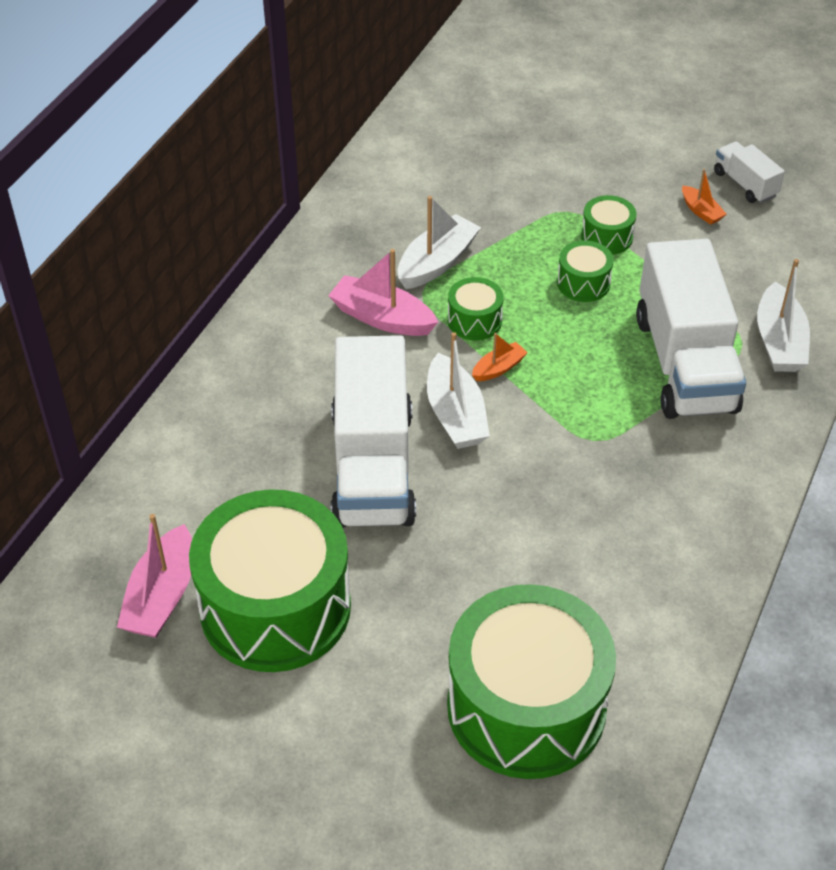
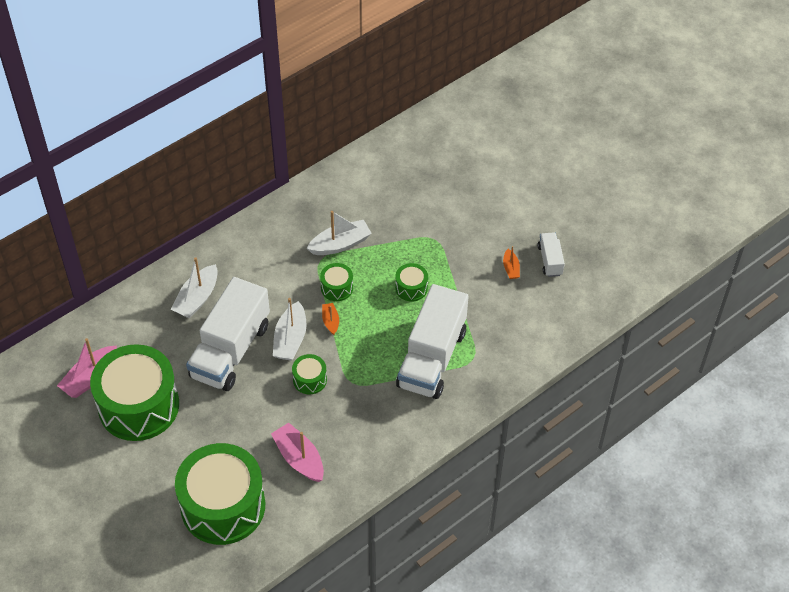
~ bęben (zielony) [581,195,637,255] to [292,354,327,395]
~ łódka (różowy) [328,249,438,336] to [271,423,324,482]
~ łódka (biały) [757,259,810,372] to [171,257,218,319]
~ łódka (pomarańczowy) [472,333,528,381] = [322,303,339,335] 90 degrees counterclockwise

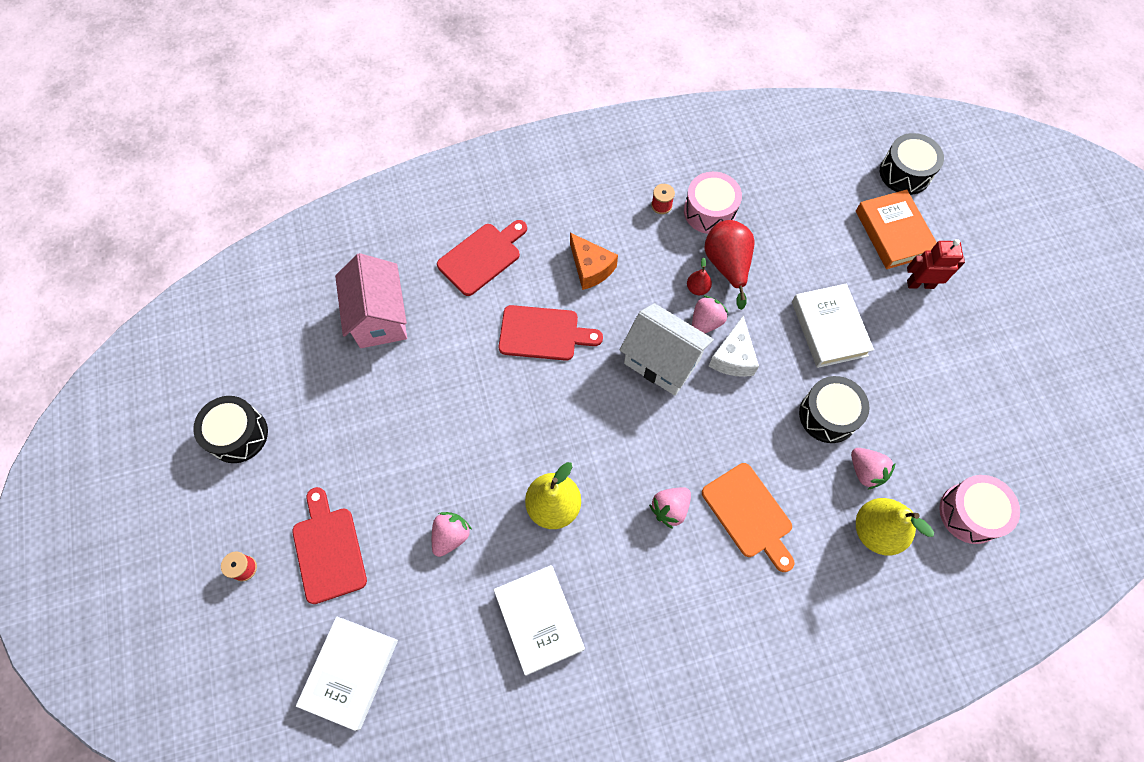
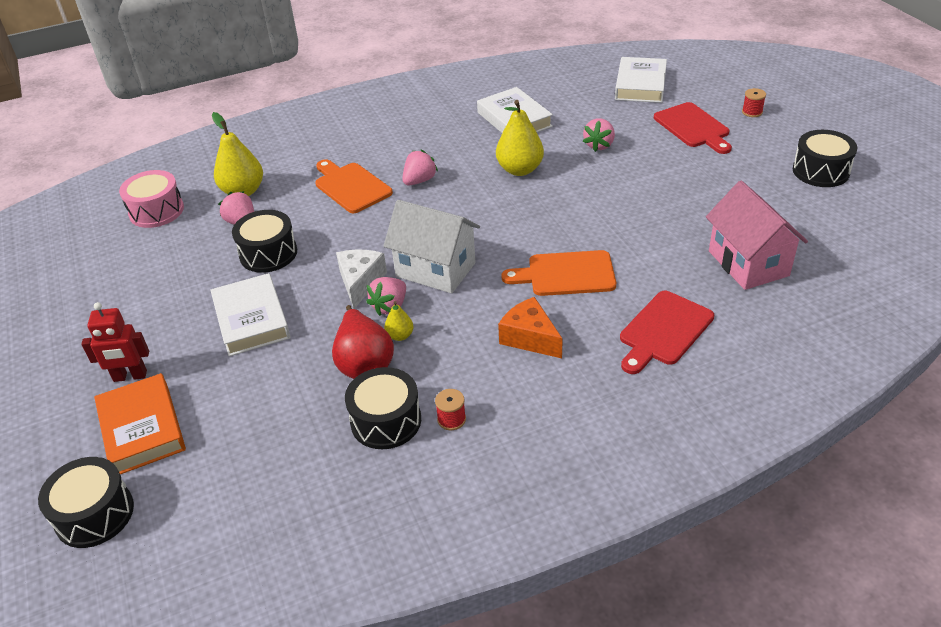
~ bęben (różowy) [684,172,742,234] to bęben (czarny) [345,367,421,449]
~ gruszka (czerwony) [687,258,712,295] to gruszka (żółty) [384,301,414,341]
~ deska do krojenia (czerwony) [499,305,603,361] to deska do krojenia (pomarańczowy) [501,250,616,296]

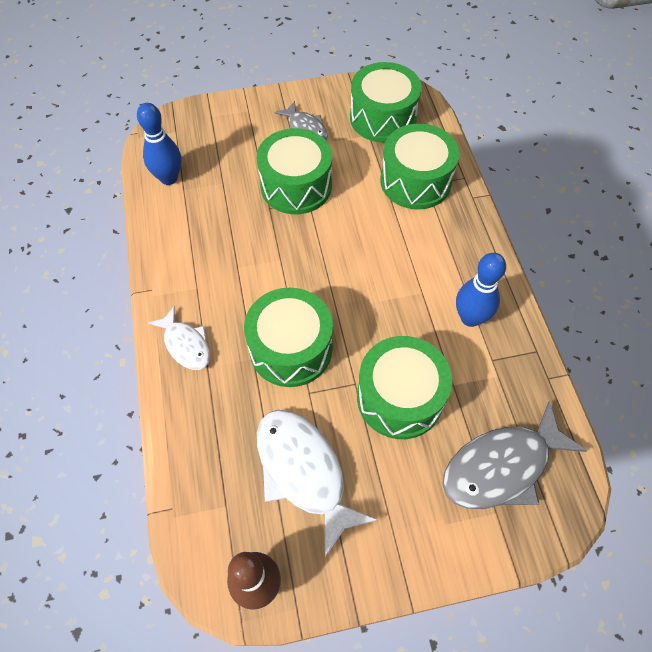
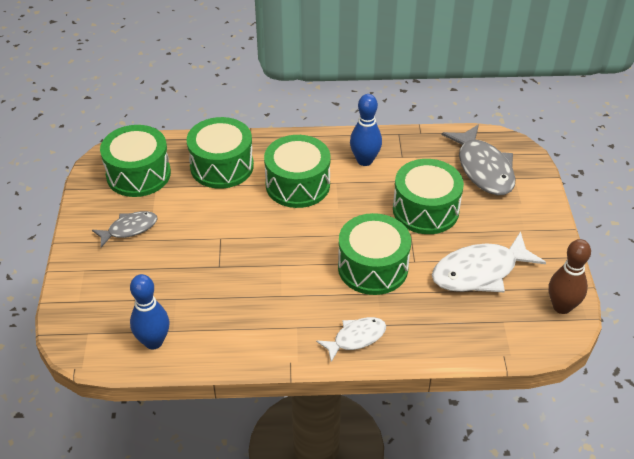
~ bęben (zielony) [257,128,332,214] to [264,135,331,208]

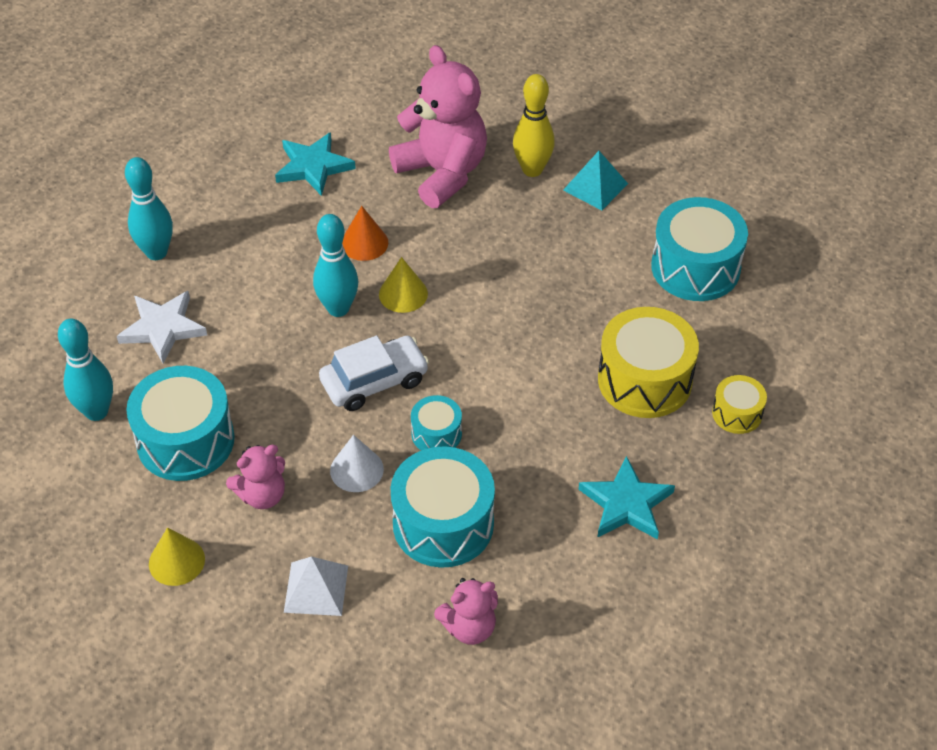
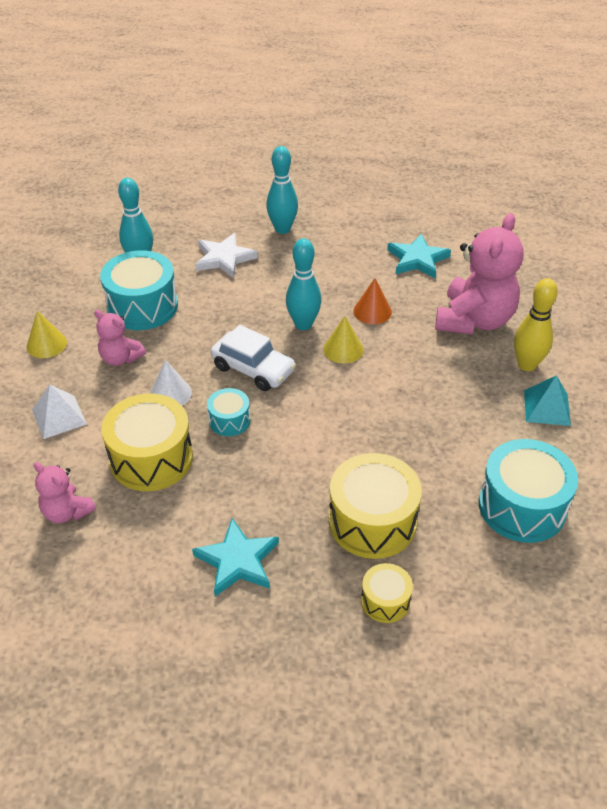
~ bęben (turkusowy) [391,446,495,568] to bęben (żółty) [101,394,193,491]

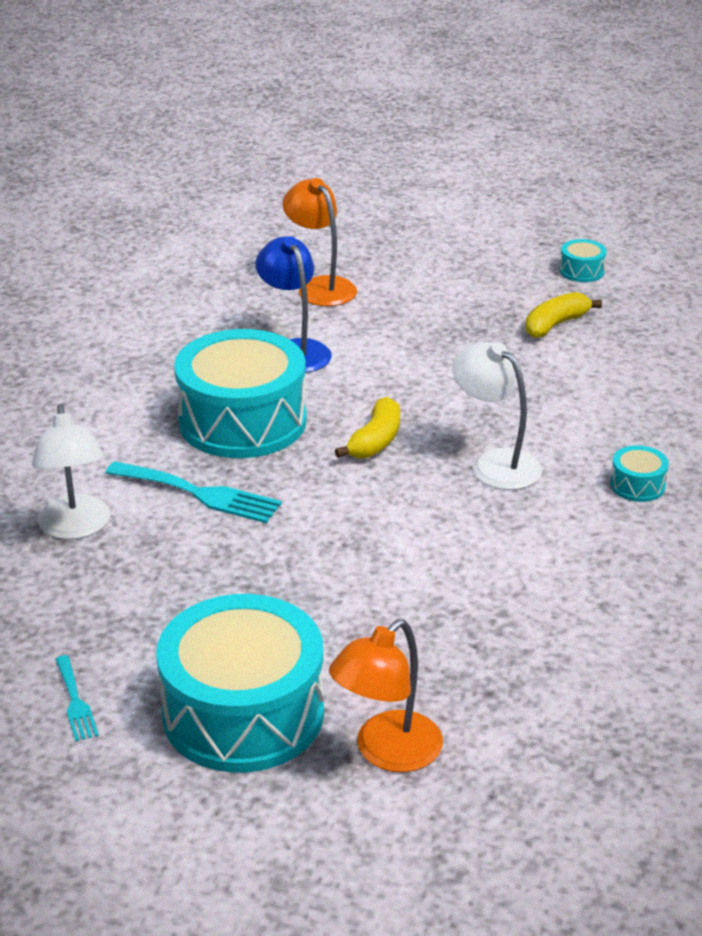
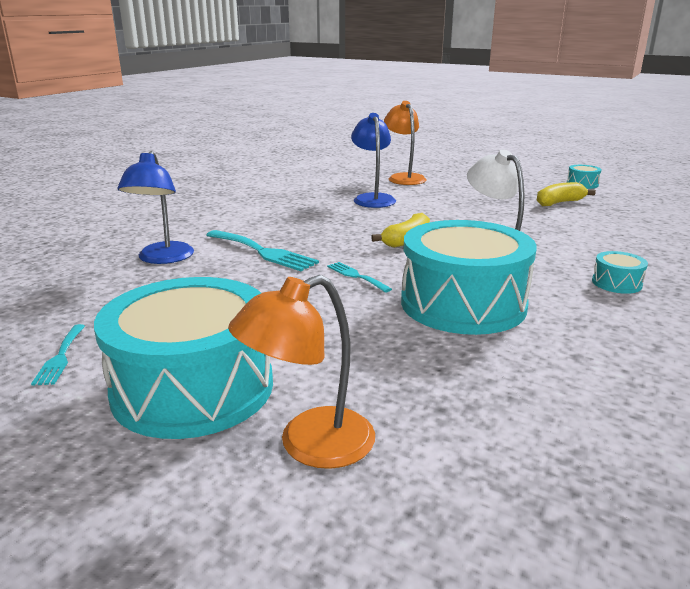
~ bęben (turkusowy) [174,329,307,458] to [401,220,537,335]
~ lampka (biały) [32,404,110,540] to lampka (niebieski) [117,151,194,264]
+ widelec (turkusowy) [327,262,392,293]

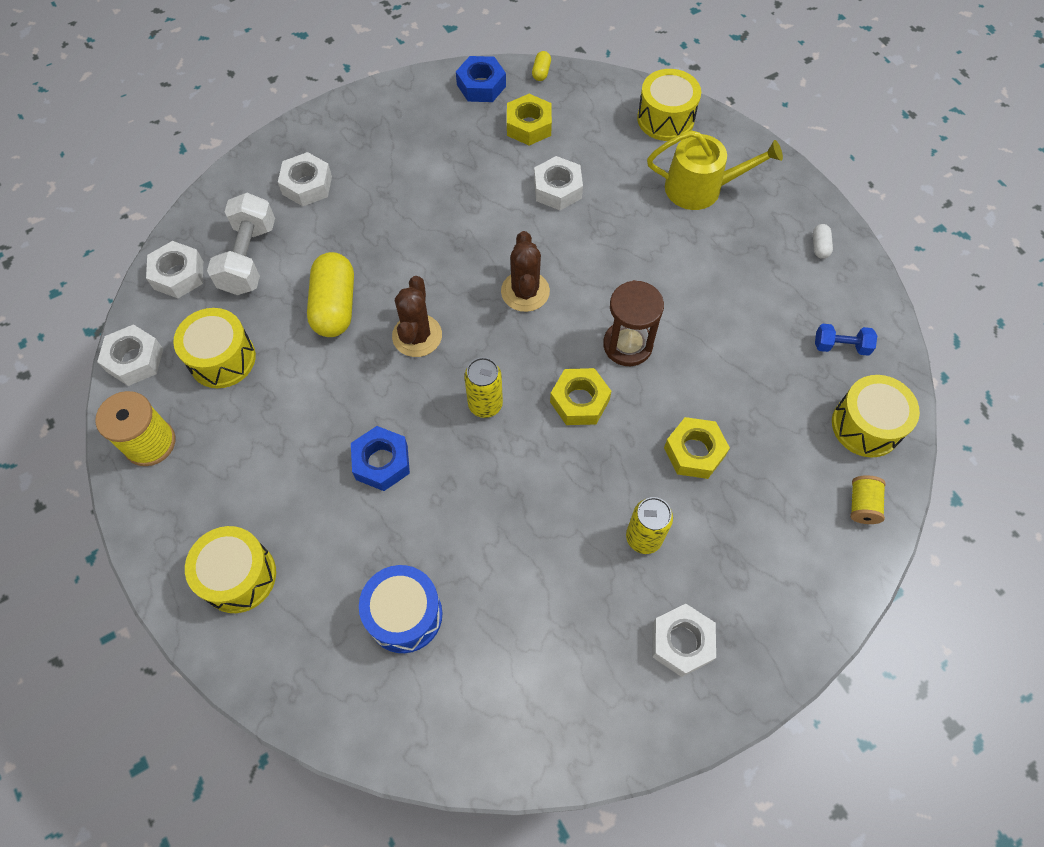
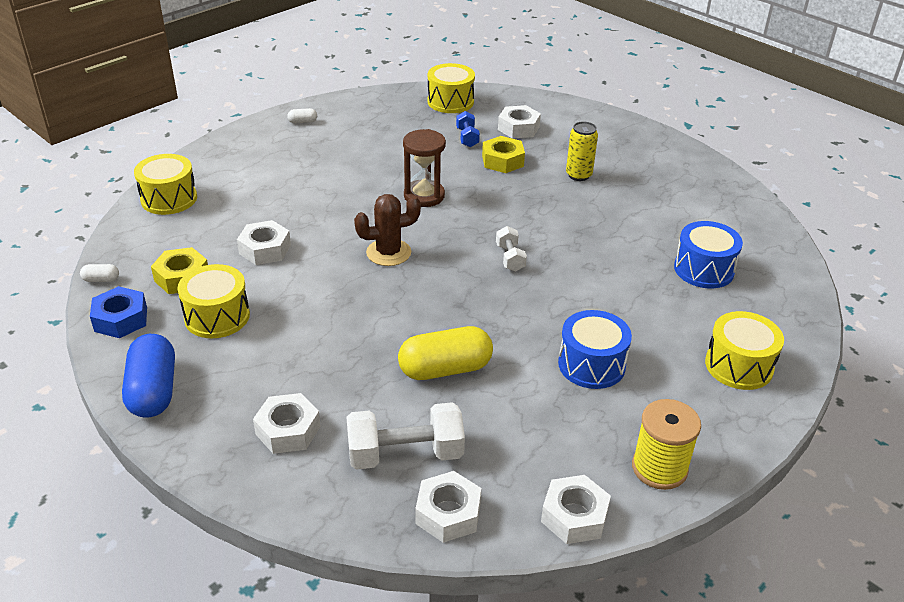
~ kapsułka (żółty) [532,51,551,81] to kapsułka (biały) [80,264,119,282]
- konewka (żółty) [647,130,783,210]
- kaktus (brązowy) [392,276,442,357]
~ bęben (żółty) [173,308,256,388] to [177,264,250,338]
~ hantel (niebieski) [815,324,877,356] to [456,111,480,147]
~ puszka (żółty) [464,357,503,418] to hantel (biały) [496,226,527,272]
- nakrętka (żółty) [550,368,611,425]
- nakrętka (niebieski) [351,426,410,491]
- szpulka (żółty) [850,475,886,524]
~ nakrętka (biały) [652,604,716,677] to [498,105,541,139]
+ bęben (niebieski) [558,310,632,389]
+ kapsułka (niebieski) [122,334,175,418]

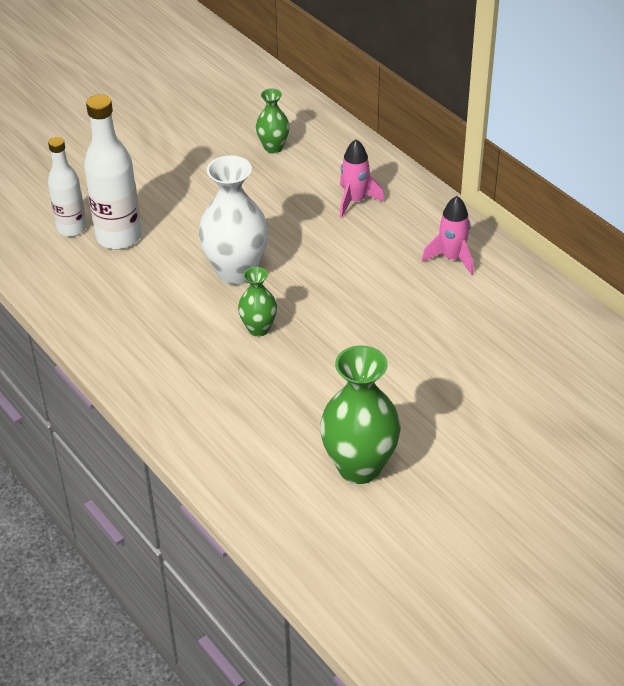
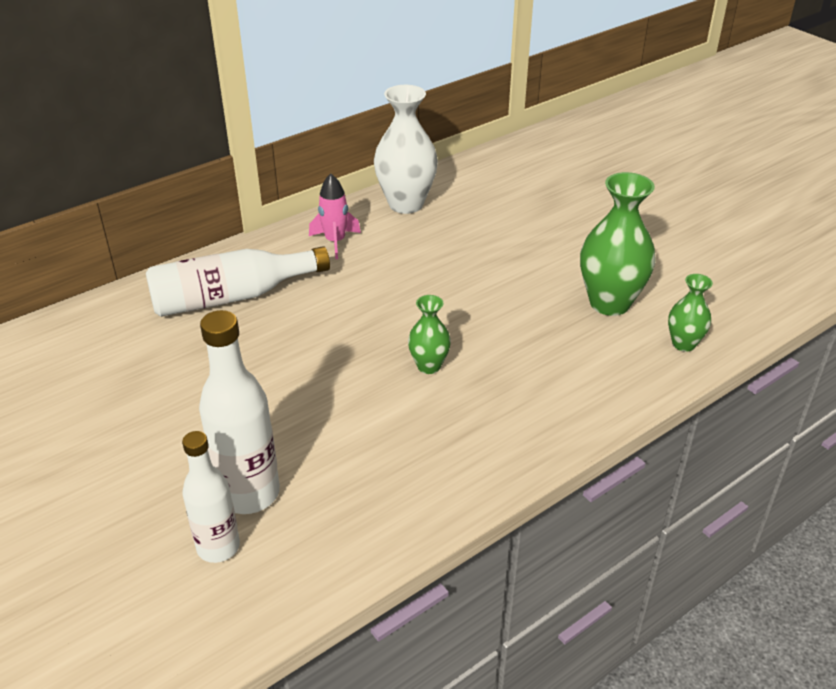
~ wazon (zielony) [256,89,290,153] to [668,274,713,352]
~ rakieta (różowy) [340,139,385,218] to butelka (biały) [146,246,330,317]
~ wazon (biały) [199,155,268,285] to [374,85,438,214]

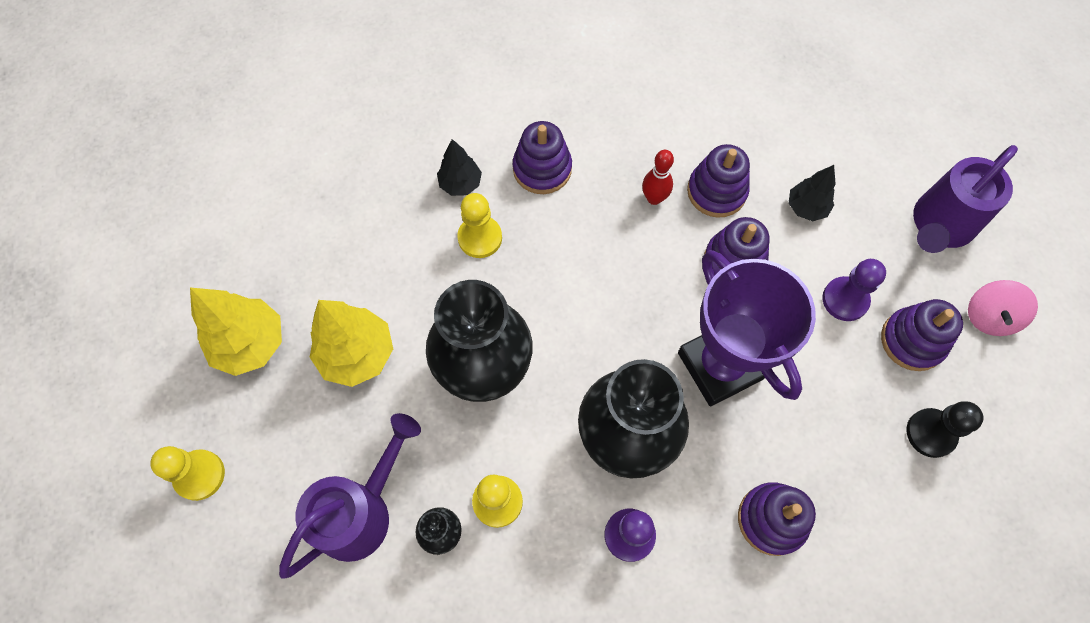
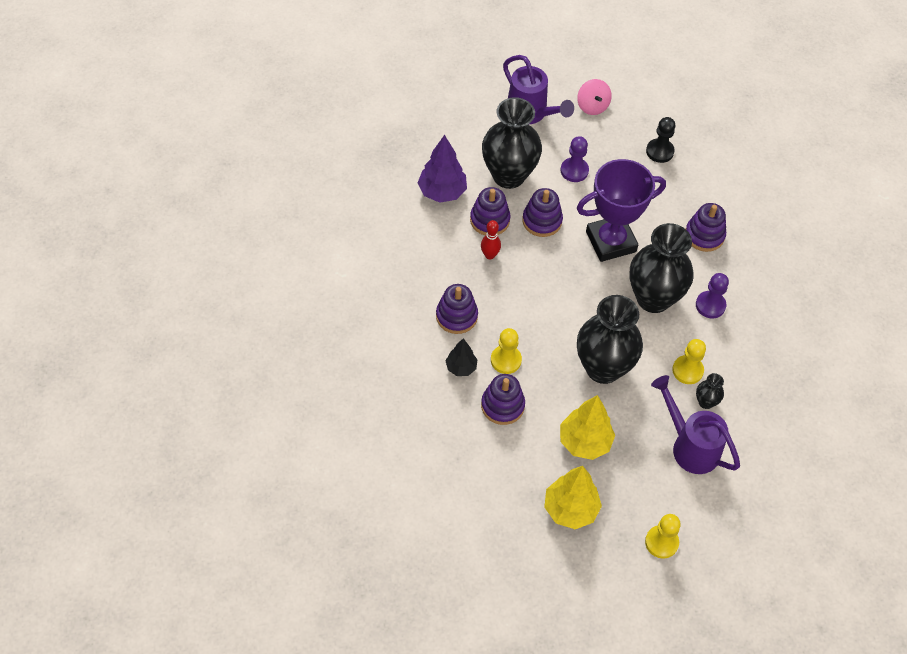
~ drzewko (czarny) [789,165,836,221] to wazon (czarny) [482,97,542,189]
~ bączek (różowy) [968,280,1038,336] = [577,79,612,115] 45 degrees clockwise
~ zabawka nakładanka (fioletowy) [881,299,963,371] to [481,374,525,425]
+ drzewko (fioletowy) [418,135,467,203]

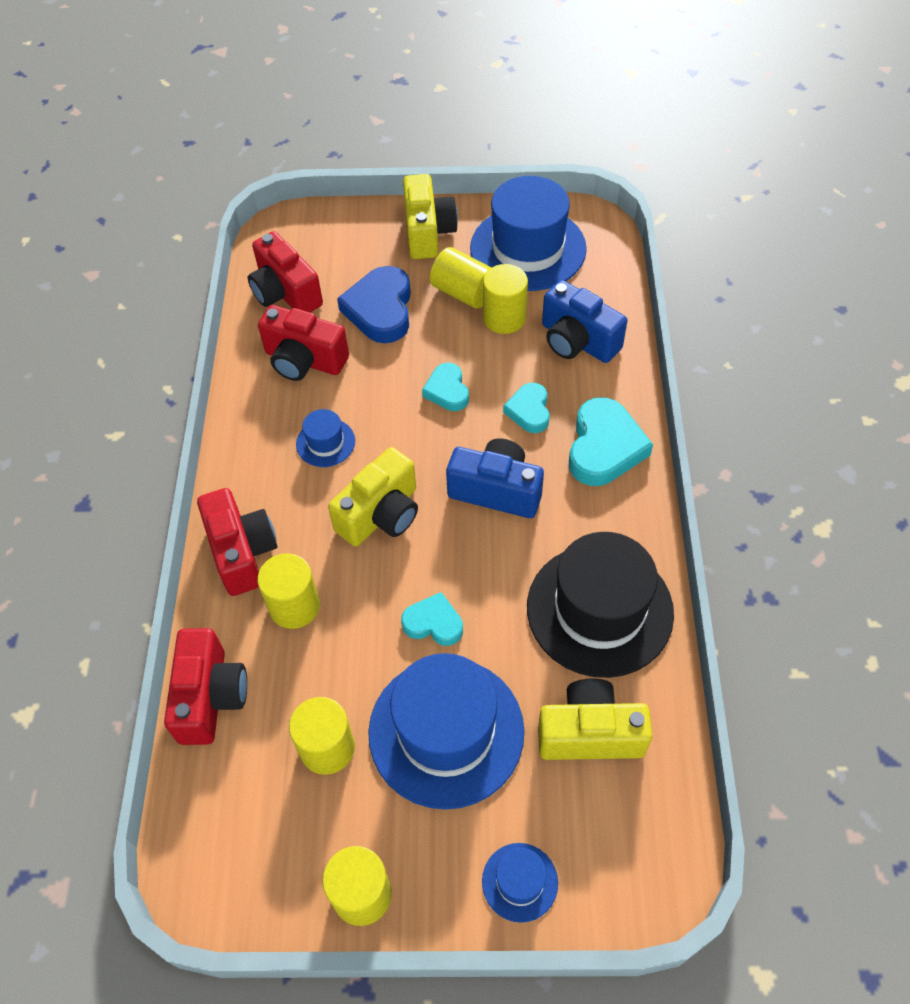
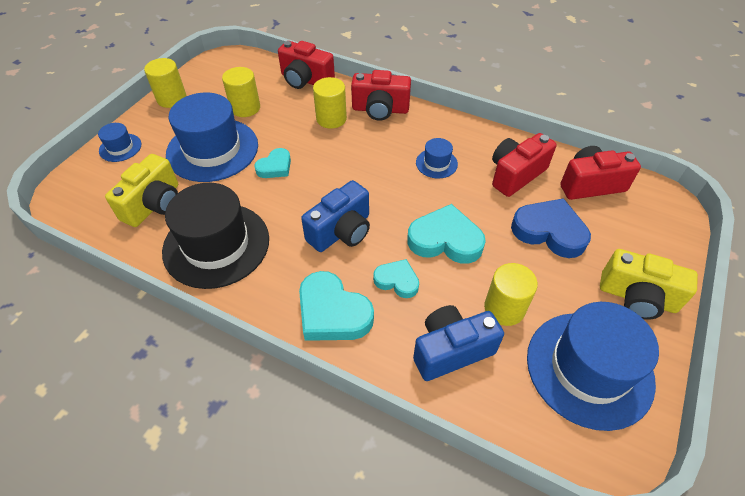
- walec (żółty) [430,247,492,309]
~ serce (turkusowy) [422,363,469,411] = [407,204,486,264] x1.70
- aparat fotograficzny (żółty) [328,447,418,546]

